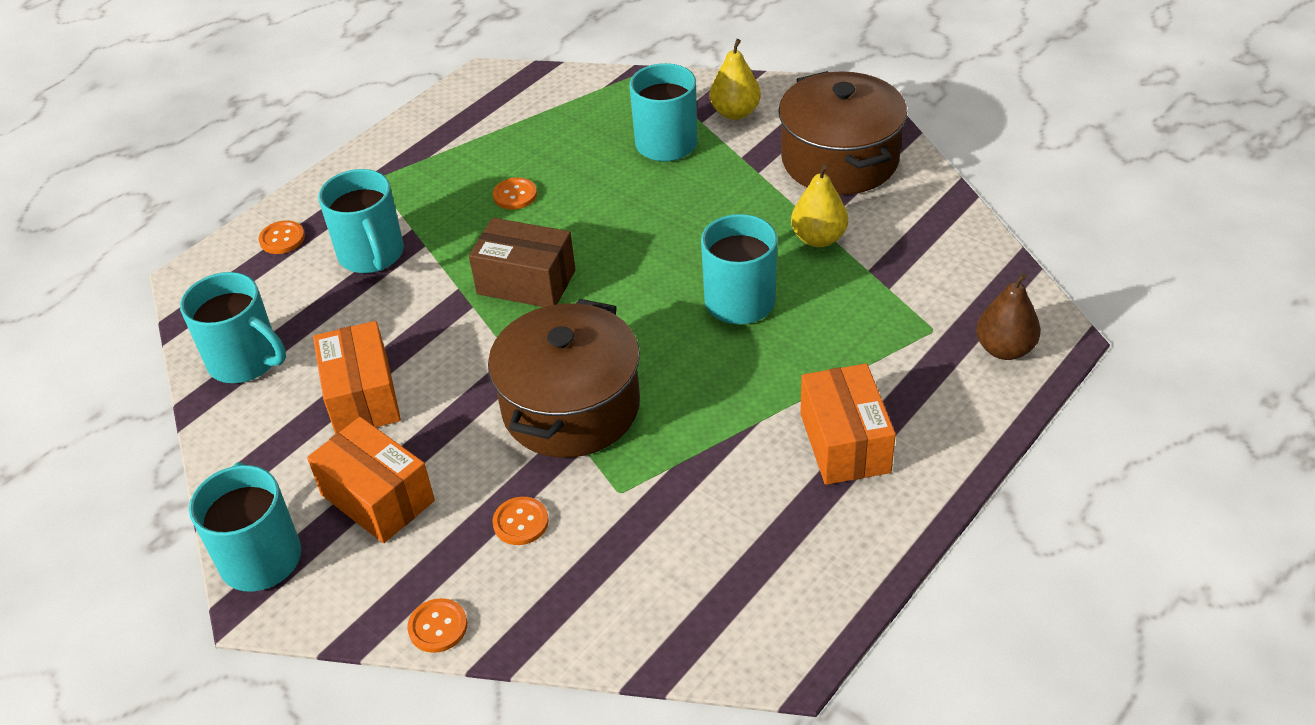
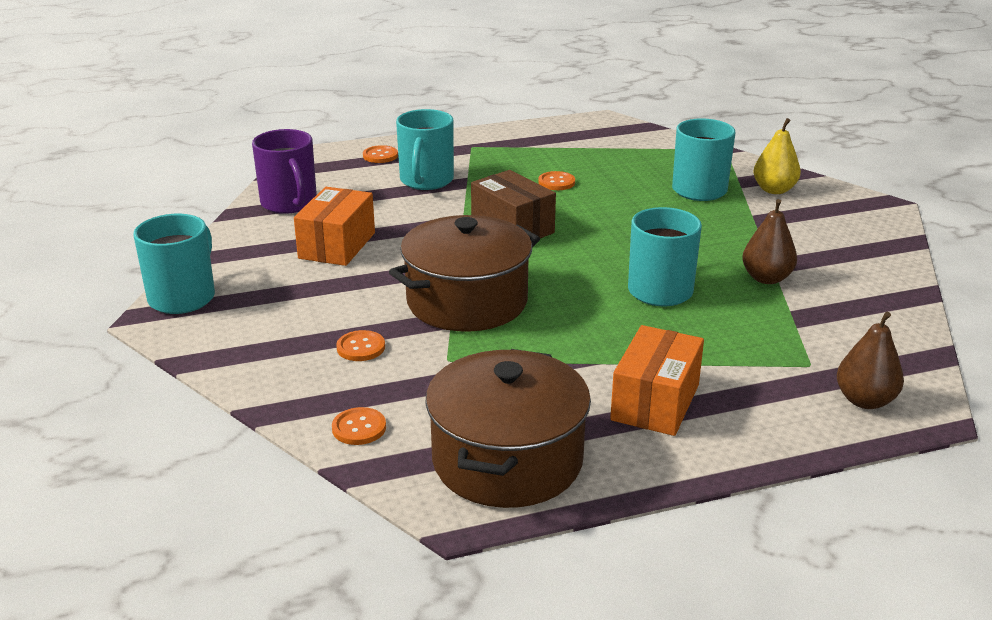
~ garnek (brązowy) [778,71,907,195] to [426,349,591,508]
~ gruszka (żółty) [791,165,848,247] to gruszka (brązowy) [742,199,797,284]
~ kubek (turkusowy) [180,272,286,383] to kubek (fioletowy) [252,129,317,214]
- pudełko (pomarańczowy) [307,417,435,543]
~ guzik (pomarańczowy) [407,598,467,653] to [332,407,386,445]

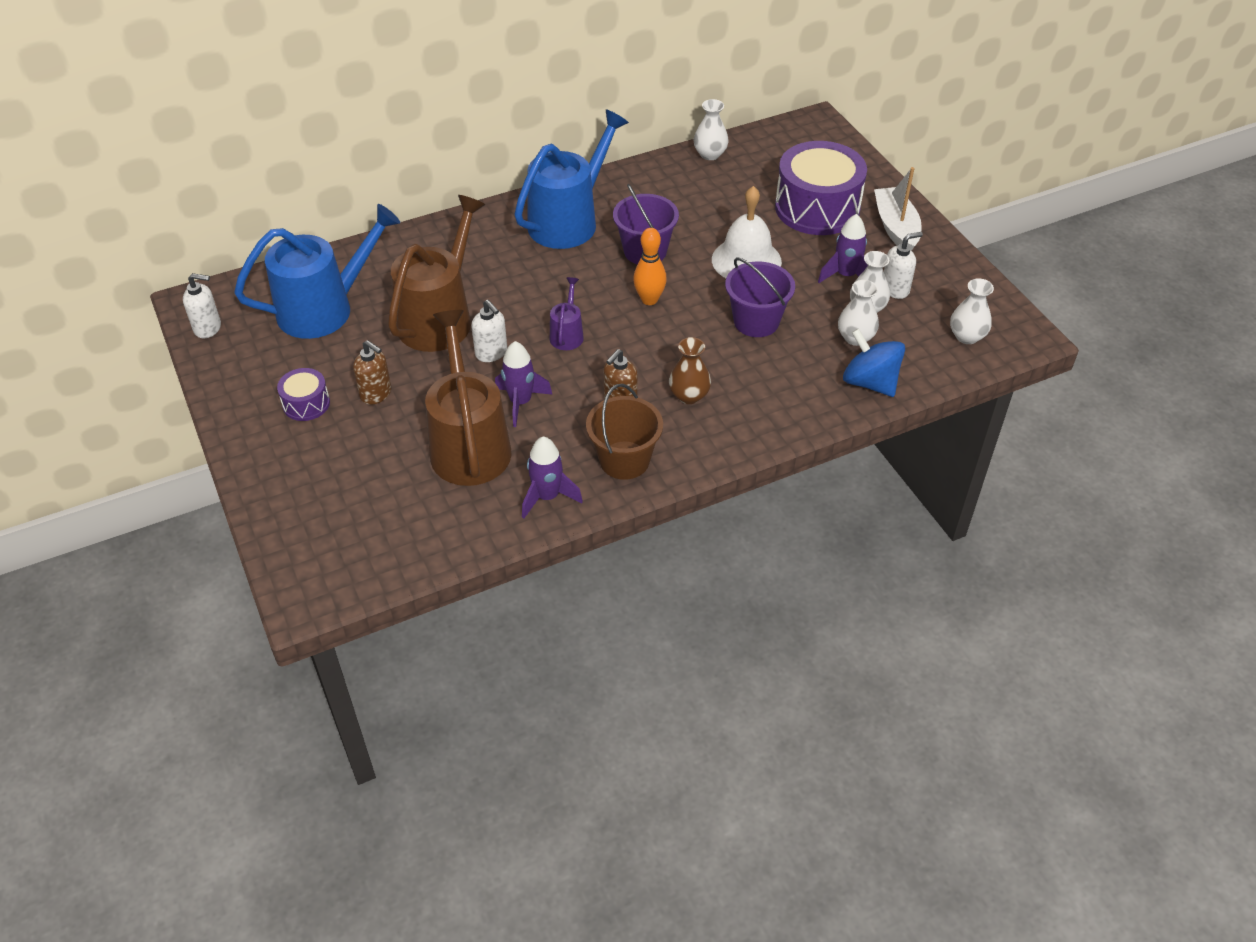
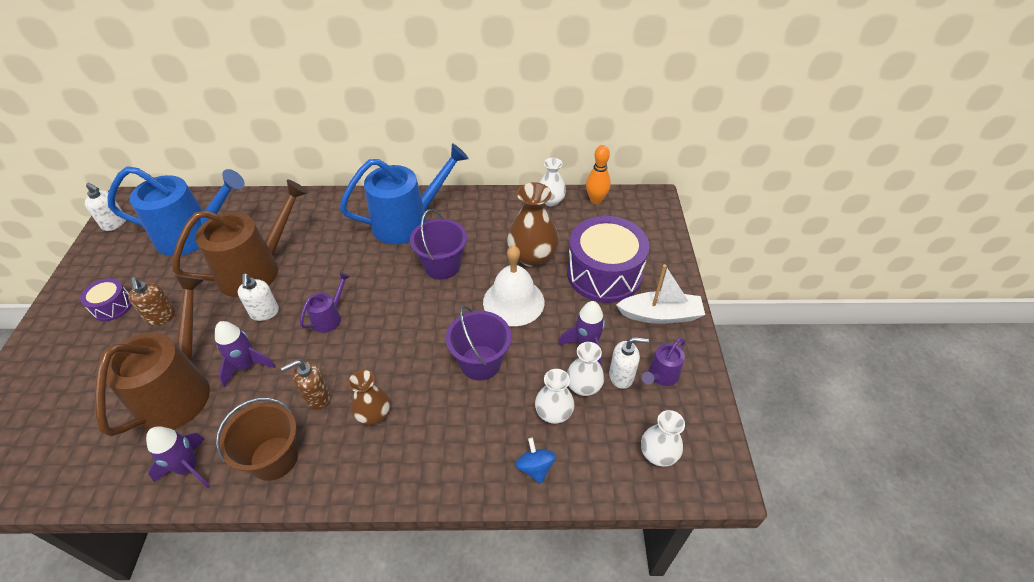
~ łódka (biały) [874,167,922,251] = [616,264,705,324] 75 degrees clockwise
~ kręgiel (pomarańczowy) [633,228,667,305] to [586,145,611,204]
~ bączek (niebieski) [843,328,905,397] = [515,438,556,484] x0.61
+ wazon (brązowy) [507,182,559,267]
+ konewka (fioletowy) [642,338,685,386]

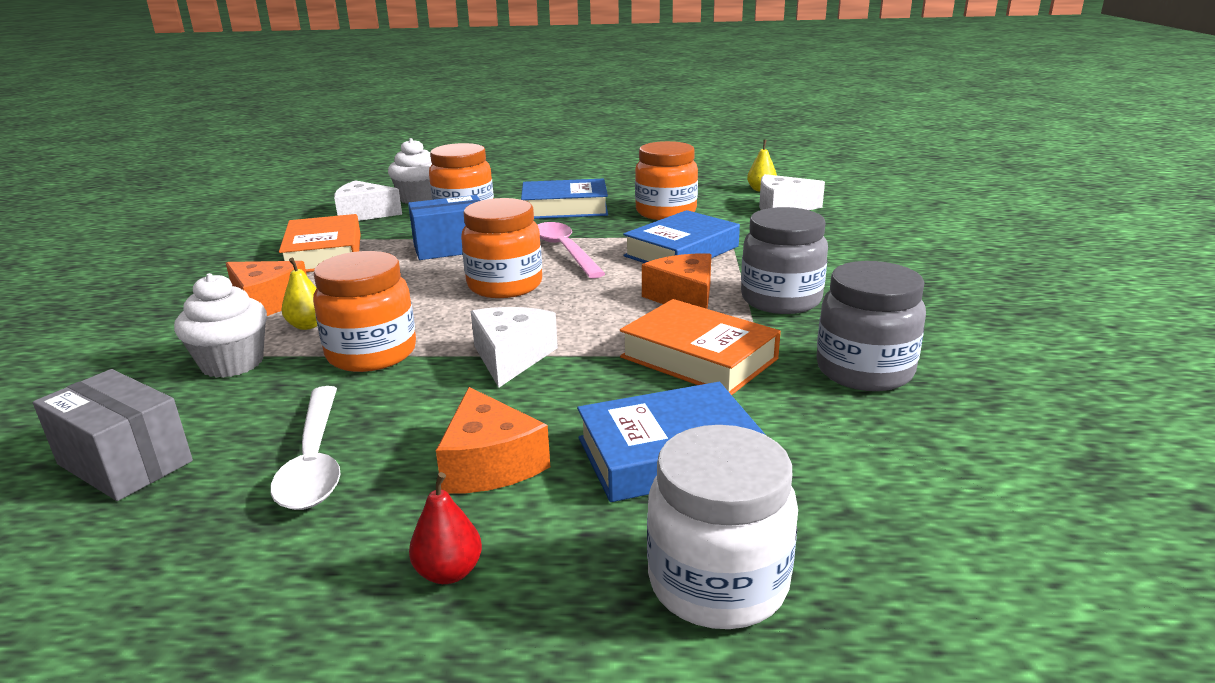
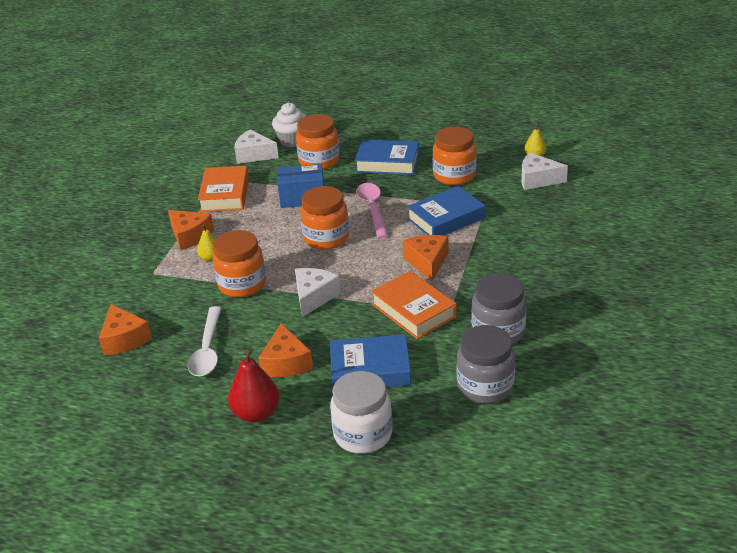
~ słoik (szary) [741,207,828,314] to [457,325,515,404]
- muffinka (biały) [174,273,267,378]
~ pudełko (szary) [33,369,193,501] to ser (pomarańczowy) [99,304,152,355]
~ gruszka (czerwony) [409,472,482,584] = [228,347,280,423] x1.71

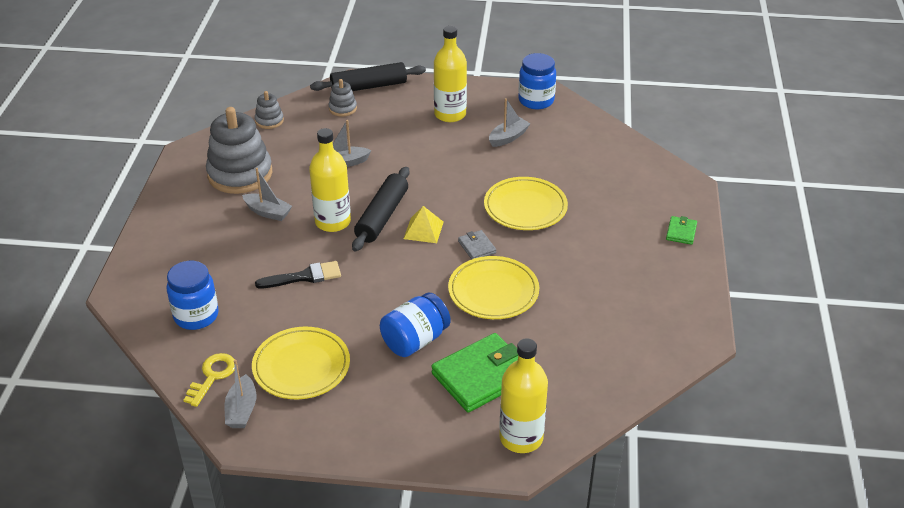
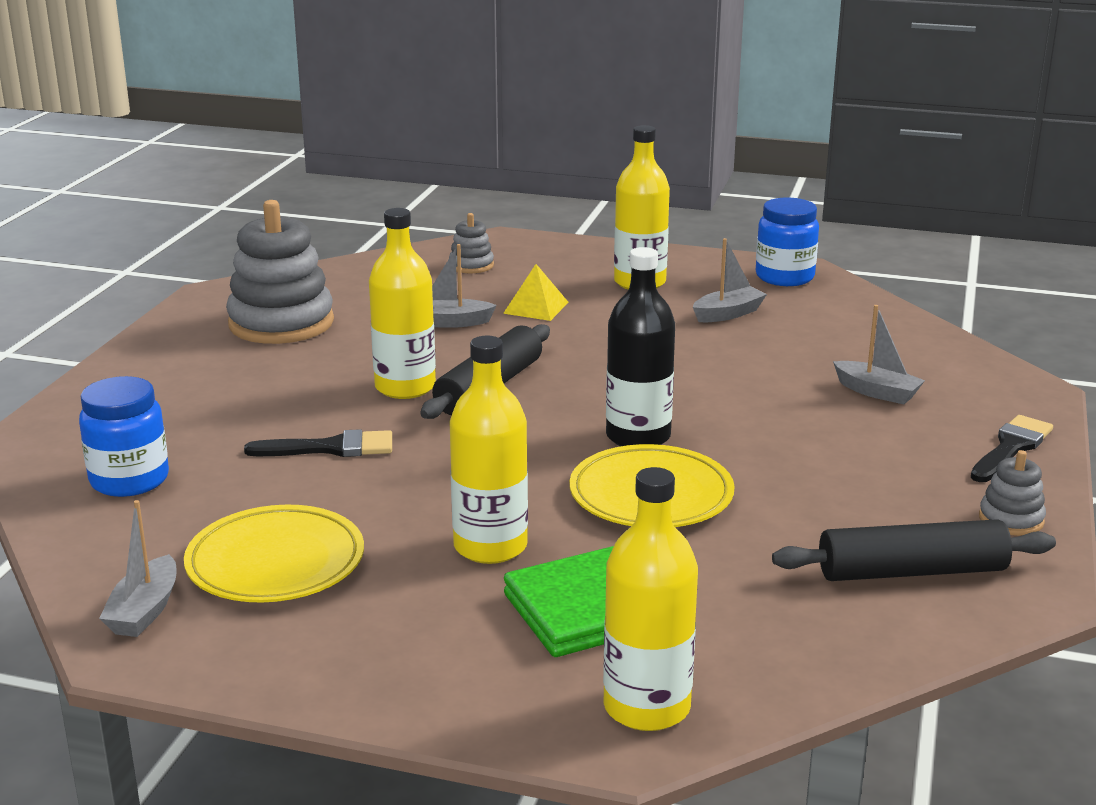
~ wałek do ciasta (czarny) [310,62,426,91] to [772,519,1056,581]
~ zabawka nakładanka (szary) [255,91,284,129] to [979,450,1046,536]
~ łódka (szary) [242,168,292,221] to [833,305,925,404]
- talerz (żółty) [484,177,568,230]
~ piramida (żółty) [404,206,444,243] to [503,264,568,321]
~ portfel (zielony) [666,216,697,245] to pędzel (czarny) [971,415,1053,482]
~ portfel (szary) [458,230,496,260] to butelka (czarny) [606,247,675,446]
~ słoik (niebieski) [380,293,451,357] to butelka (żółty) [449,336,528,564]
- klucz (żółty) [184,353,235,407]

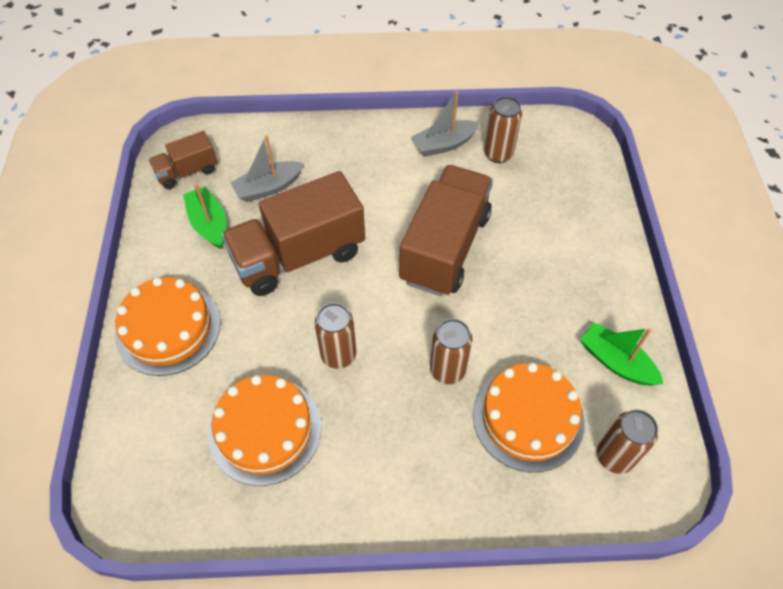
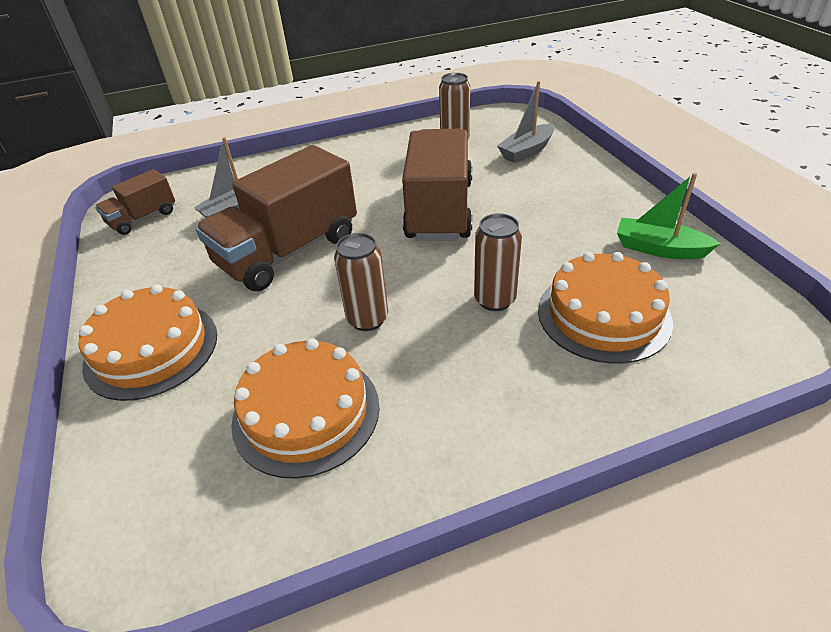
~ łódka (szary) [411,91,480,157] to [497,81,555,163]
- łódka (zielony) [183,183,227,249]
- puszka (brązowy) [597,409,658,474]

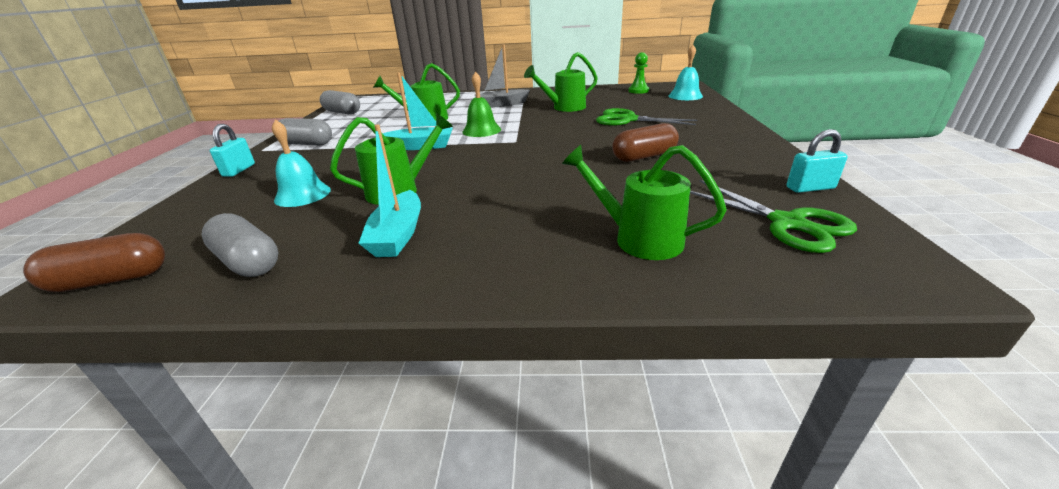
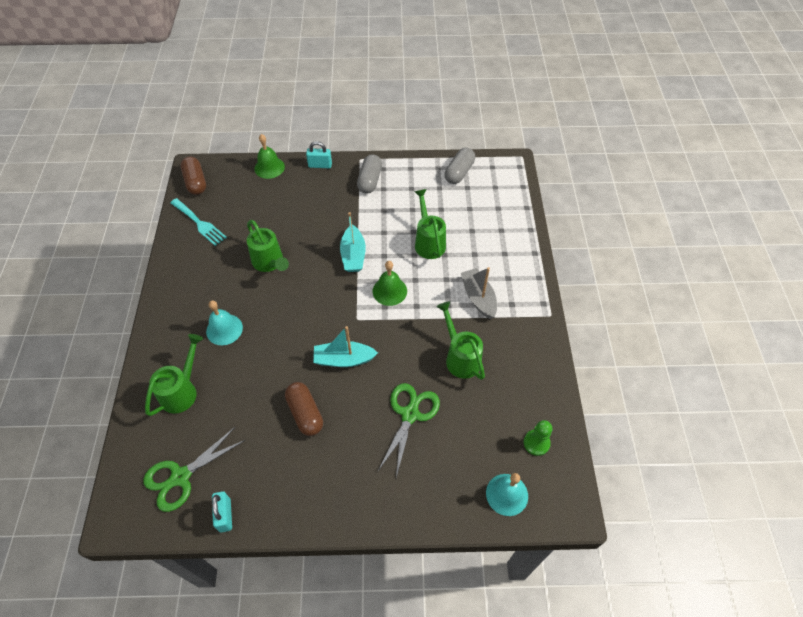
~ dzwonek (turkusowy) [272,119,331,207] to [206,300,243,345]
~ łódka (turkusowy) [358,124,421,257] to [313,326,378,367]
~ kapsułka (szary) [202,213,279,277] to widelec (turkusowy) [170,198,227,246]
+ dzwonek (zielony) [254,134,285,179]

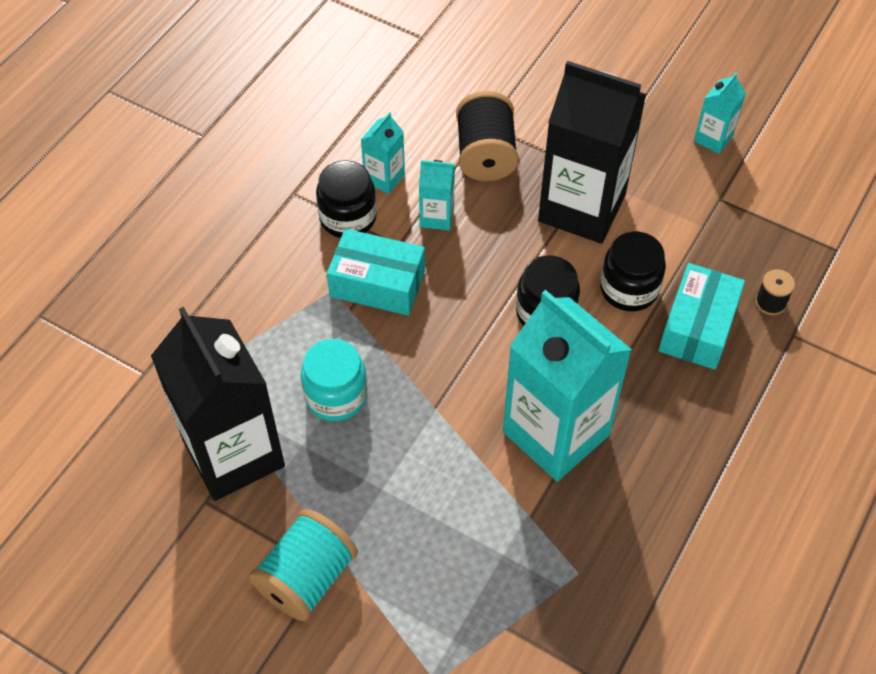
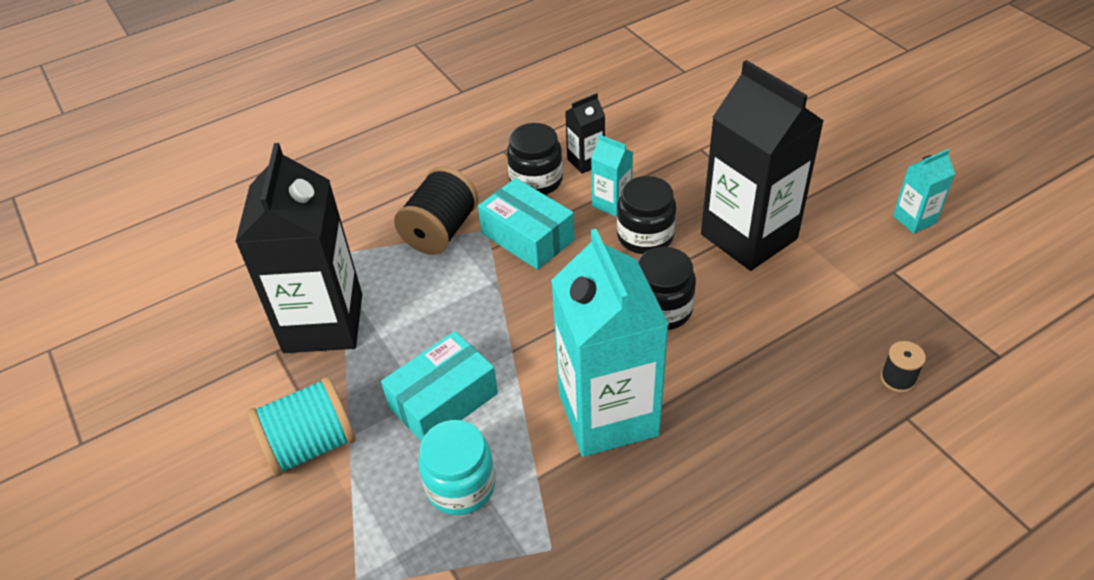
~ szpulka (czarny) [456,91,518,181] to [394,166,479,255]
~ karton mleka (turkusowy) [361,112,405,194] to karton mleka (czarny) [565,93,605,174]
~ słoik (czarny) [600,232,666,312] to [617,176,676,254]
~ pudełko (turkusowy) [659,263,745,370] to [381,331,498,442]
~ słoik (turkusowy) [301,339,367,421] to [418,420,495,515]

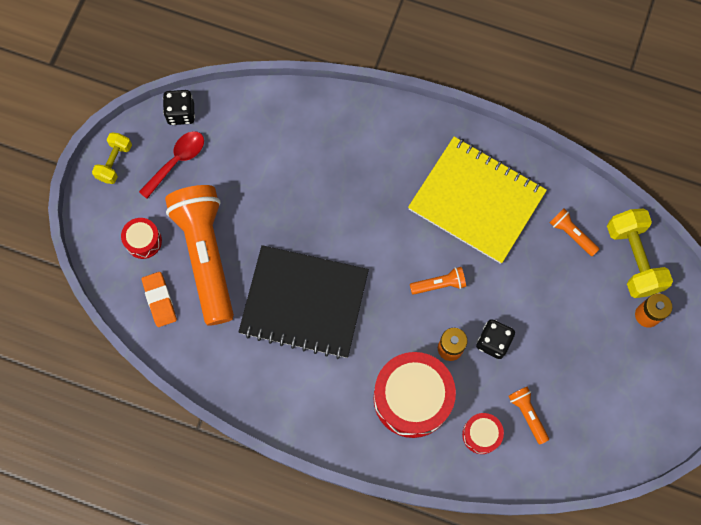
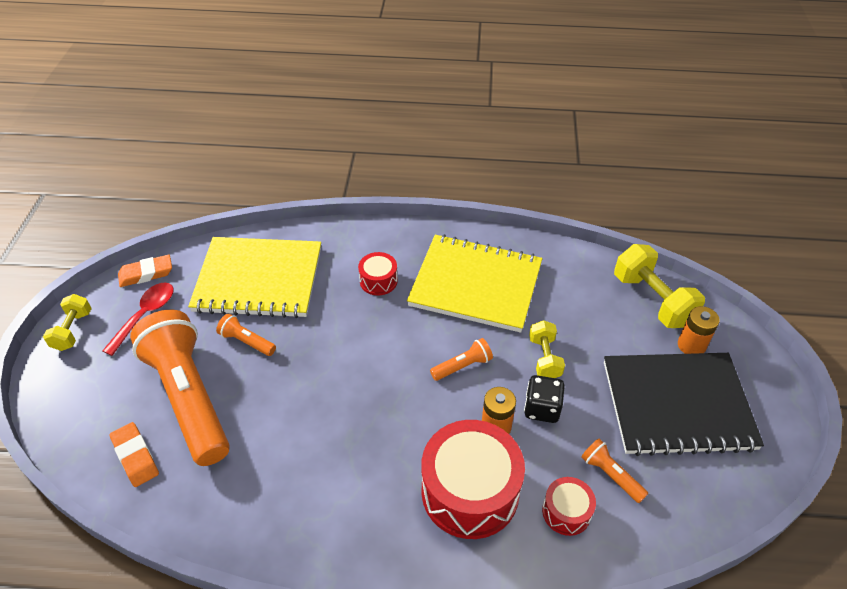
~ kostka do gry (czarny) [163,90,195,125] to gumka do mazania (pomarańczowy) [118,255,172,287]
~ latarka (pomarańczowy) [550,209,599,256] to [216,314,276,356]
~ bęben (czerwony) [121,218,162,259] to [358,252,398,296]
~ zeszyt (czarny) [239,245,369,359] to [604,353,764,456]
+ zeszyt (żółty) [188,237,321,318]
+ hantel (żółty) [529,320,565,378]

